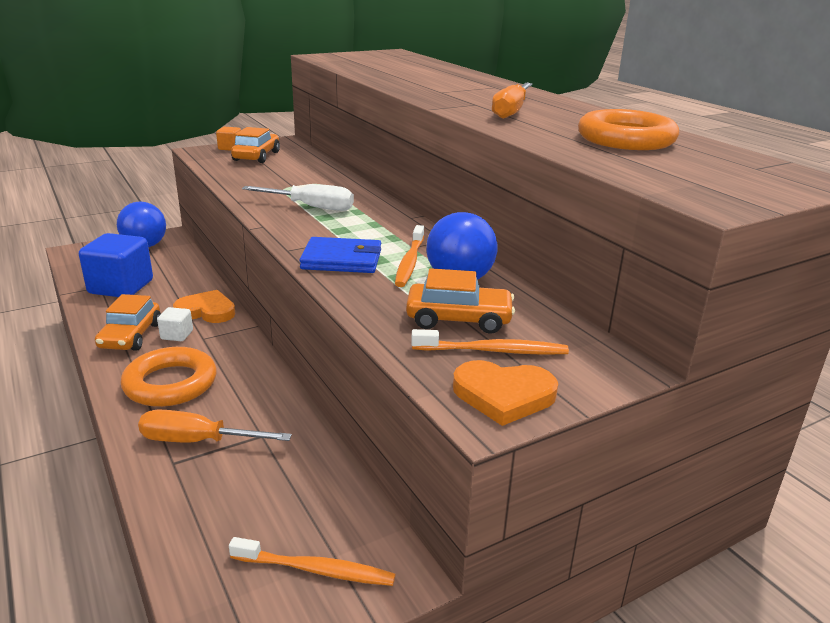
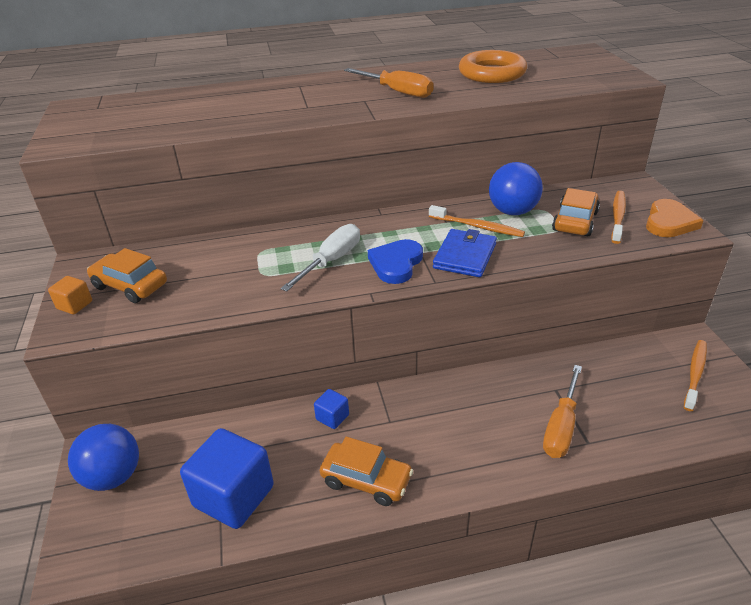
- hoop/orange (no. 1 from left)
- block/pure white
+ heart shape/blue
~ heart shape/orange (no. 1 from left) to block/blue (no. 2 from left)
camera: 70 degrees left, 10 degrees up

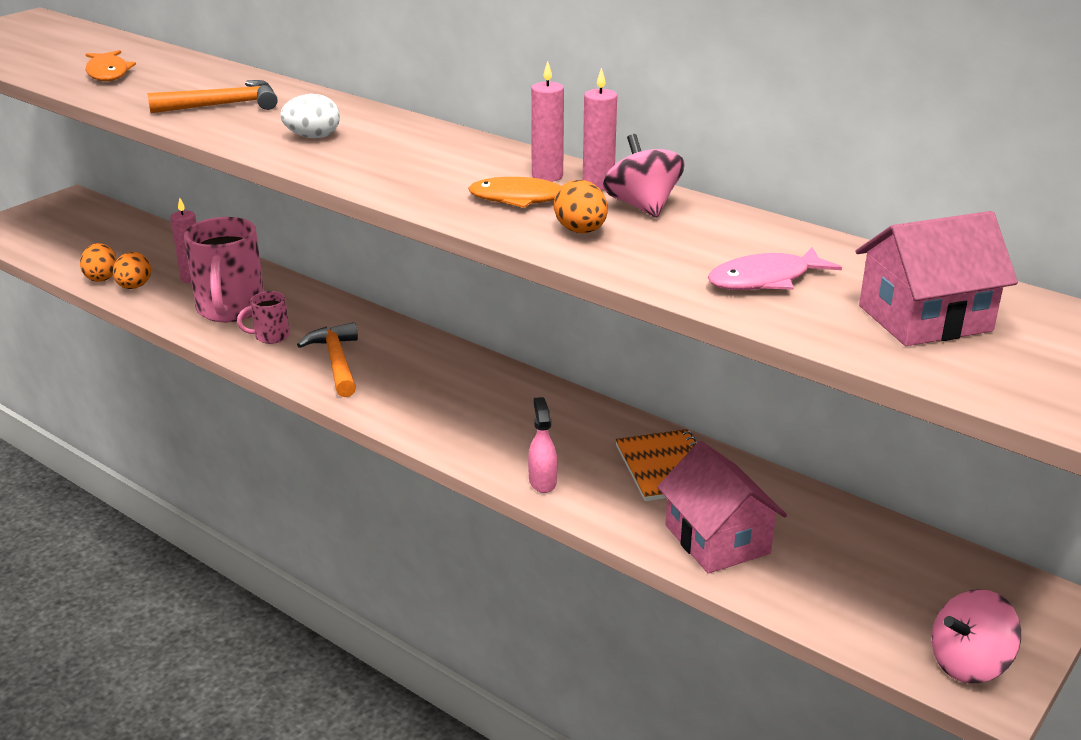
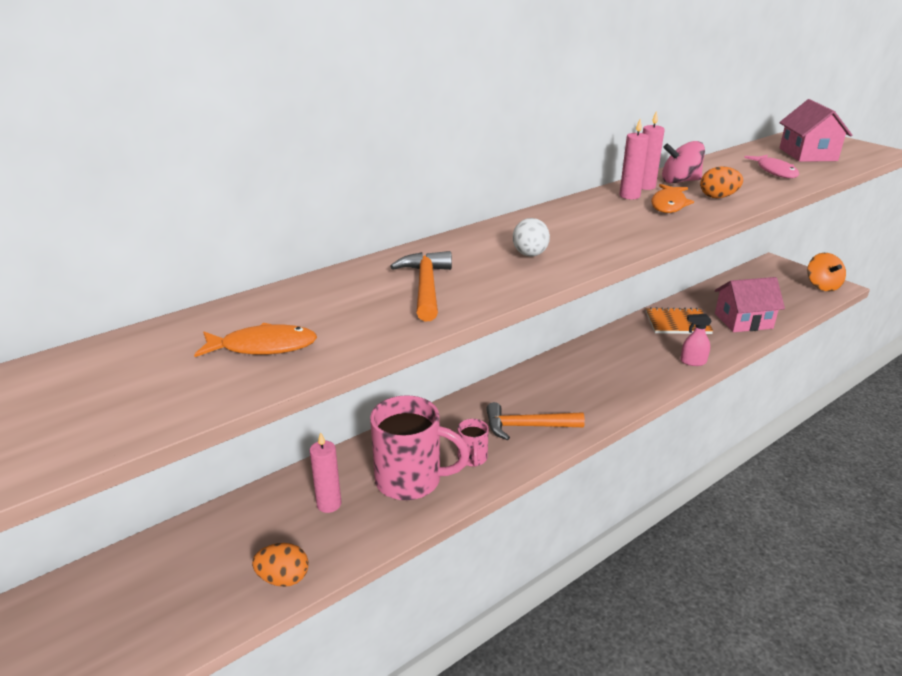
- egg/orange (no. 2 from left)
~ toy top/pink (no. 2 from left) to toy top/orange
camera: 75 degrees left, 0 degrees up

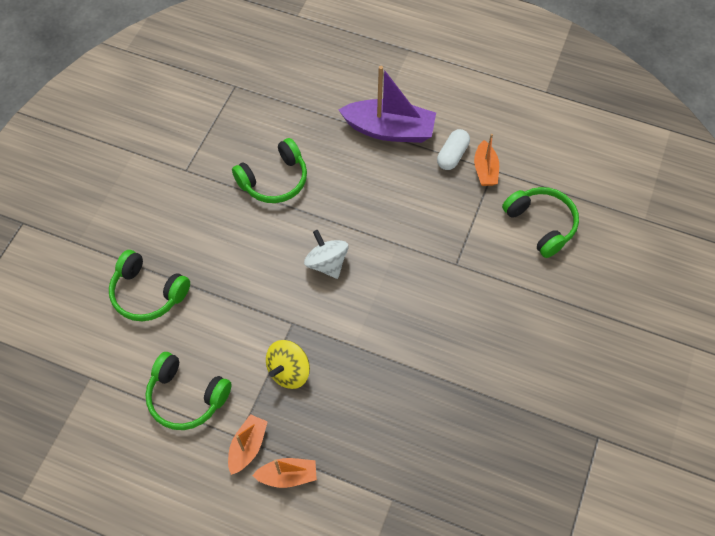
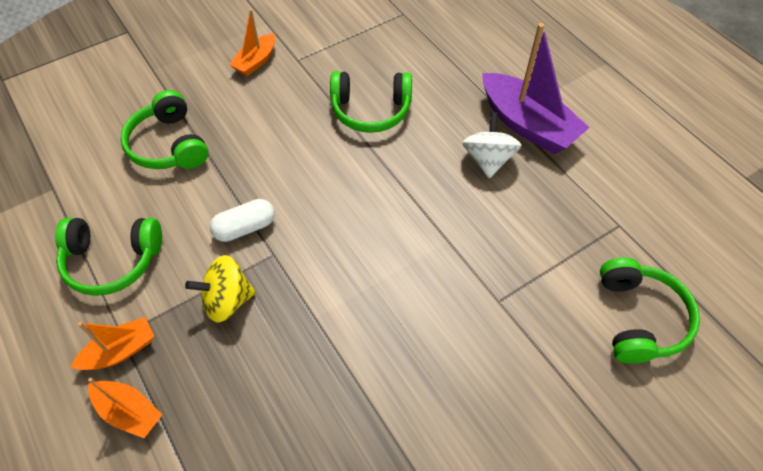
~ toy top/pure white
~ capsule/pure white
~ boat/orange (no. 3 from left)
~ headset/emerald (no. 2 from left in the first image) 60 degrees counterclockwise
camera: 35 degrees right, 5 degrees down

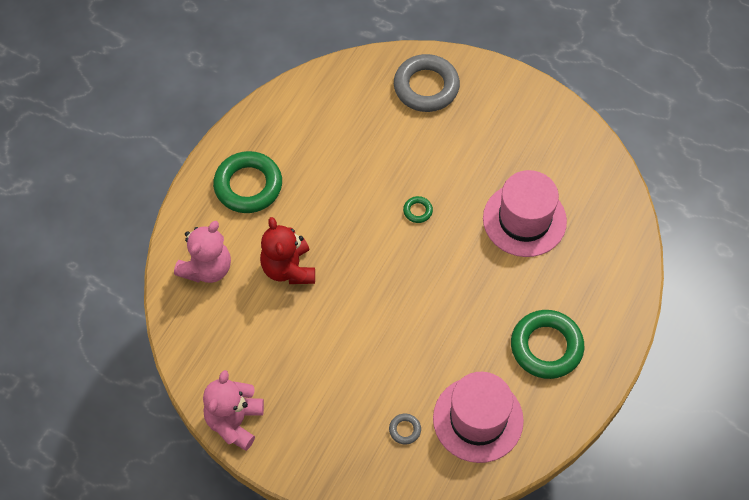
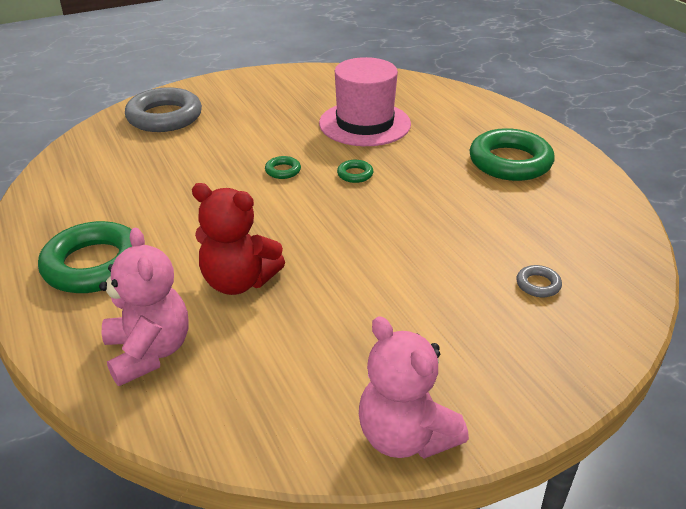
- tall hat/pink (no. 1 from left)
+ hoop/emerald (no. 3 from left)
camera: 55 degrees left, 25 degrees down

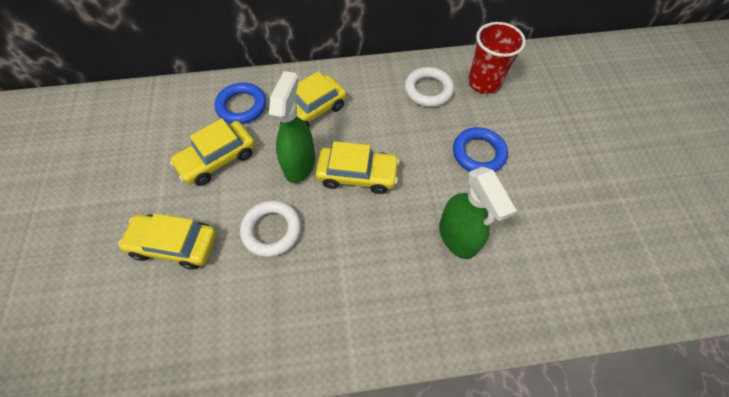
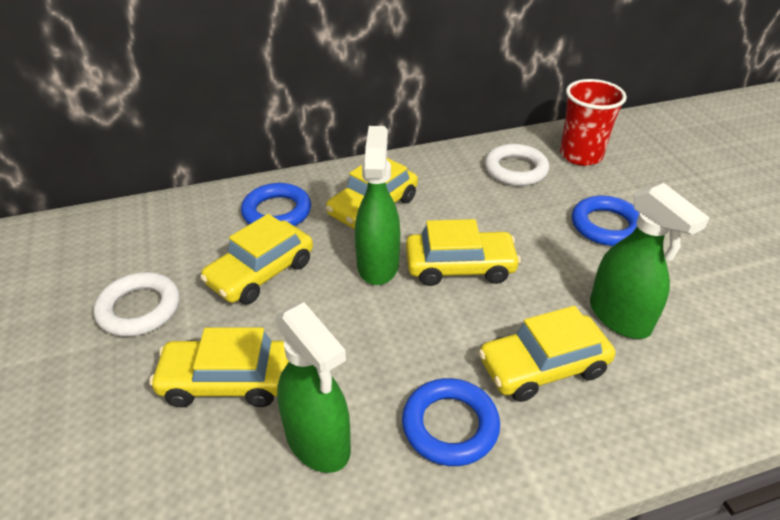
+ sprayer/emerald (no. 1 from left)
+ hoop/blue (no. 2 from left)
+ automobile/golden (no. 5 from left)
~ hoop/pure white (no. 1 from left)
camera: 10 degrees left, 20 degrees down

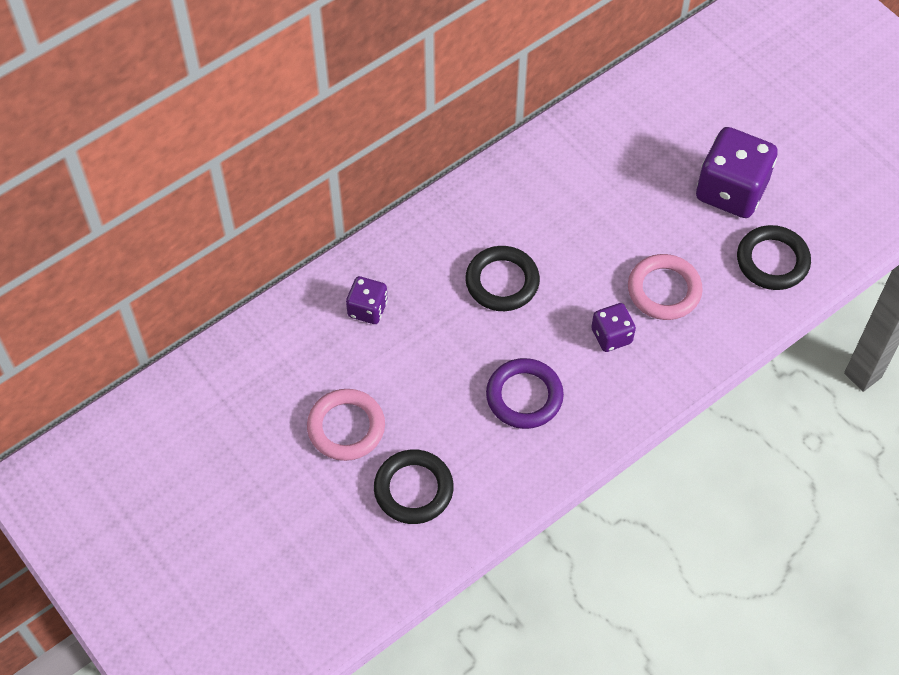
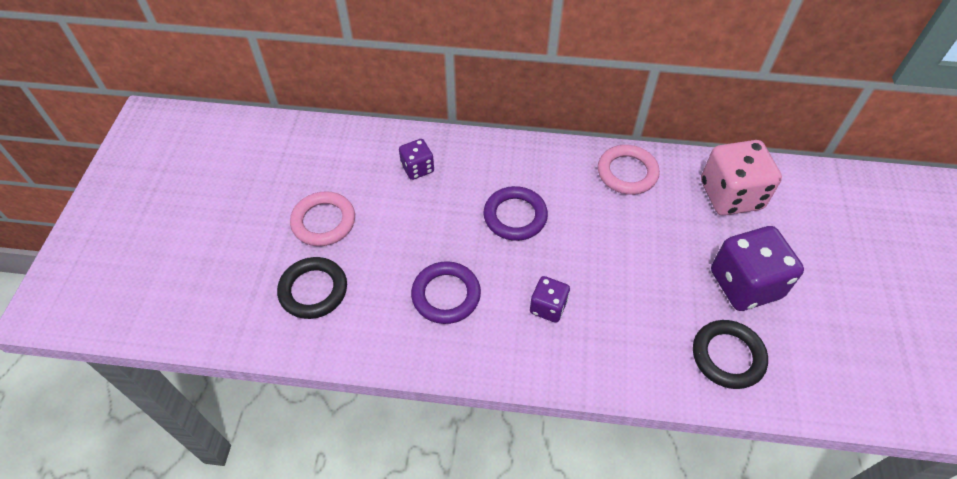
+ game die/pink
~ hoop/pink (no. 2 from left)
~ hoop/ebony (no. 2 from left) to hoop/royal purple (no. 2 from left)
camera: 45 degrees right, 5 degrees down

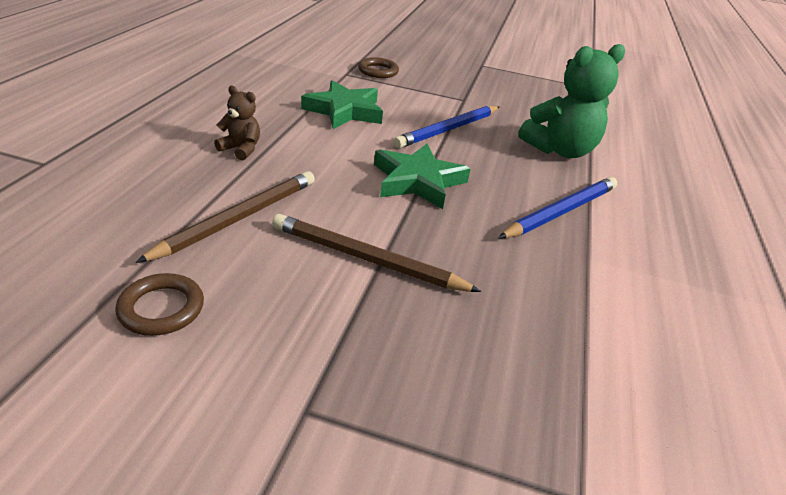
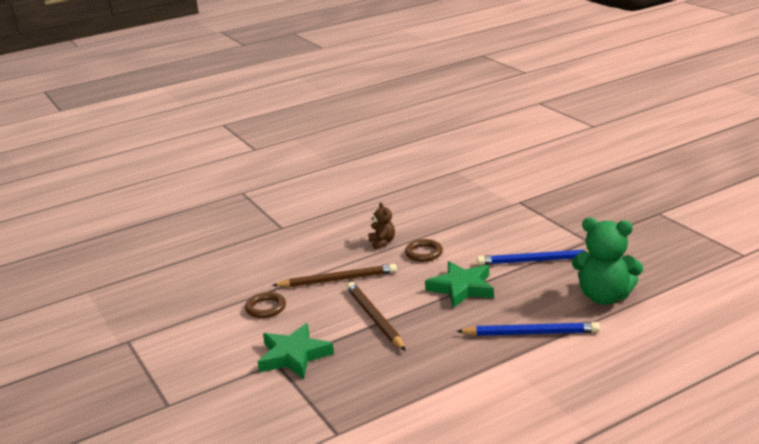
~ five-pointed star/emerald (no. 1 from left)
~ hoop/russet (no. 2 from left)
camera: 50 degrees right, 10 degrees down

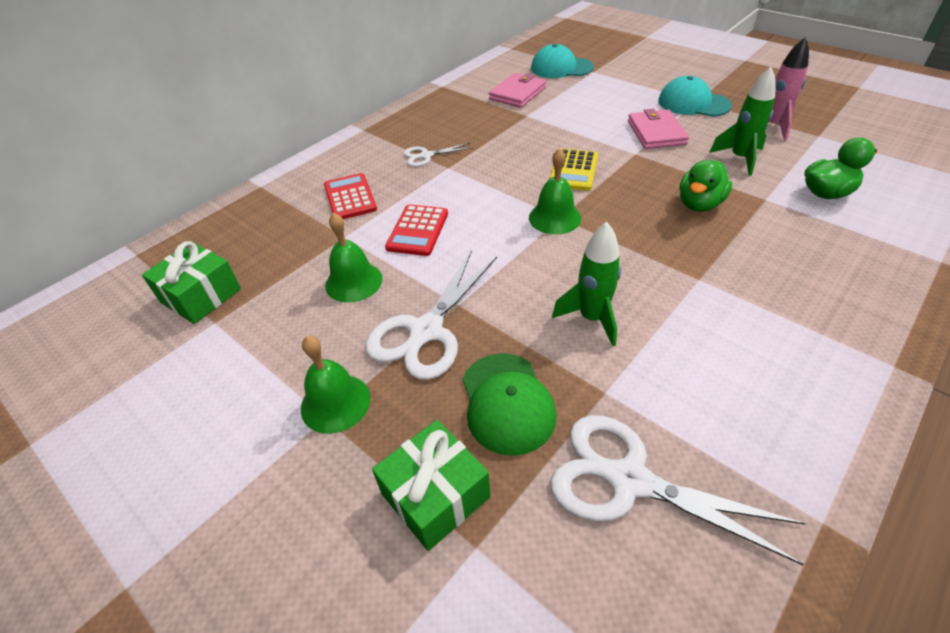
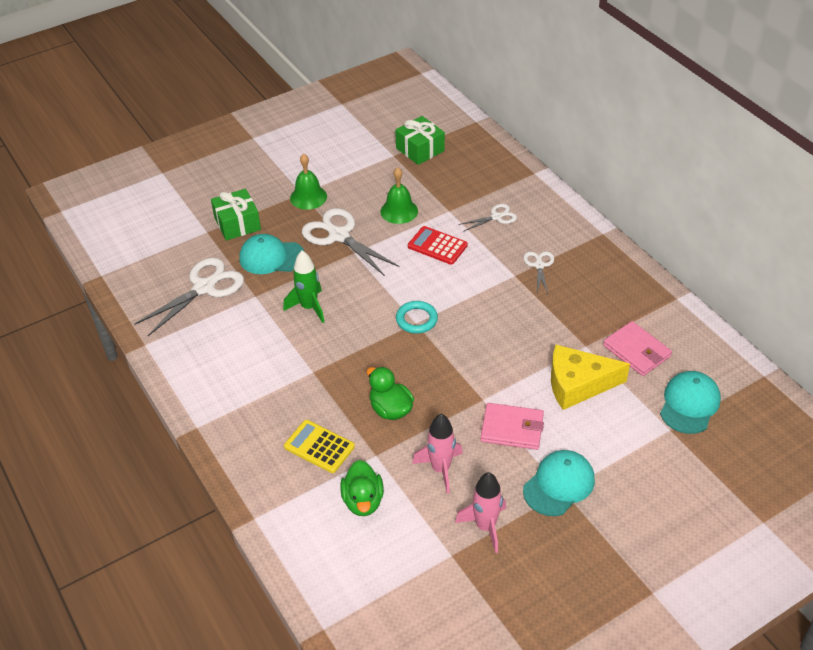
+ cheese/golden
~ pocket calculator/golden
~ pocket calculator/crimson (no. 1 from left) to pair of scissors/pure white (no. 3 from left)
~ bell/emerald (no. 3 from left) to hoop/turquoise
~ peaked cap/emerald to peaked cap/turquoise (no. 1 from left)
~ rocket/emerald (no. 2 from left) to rocket/pink (no. 1 from left)
camera: 105 degrees right, 0 degrees up

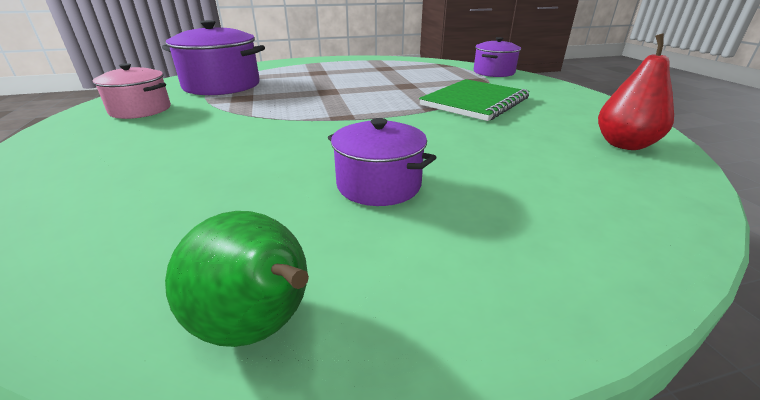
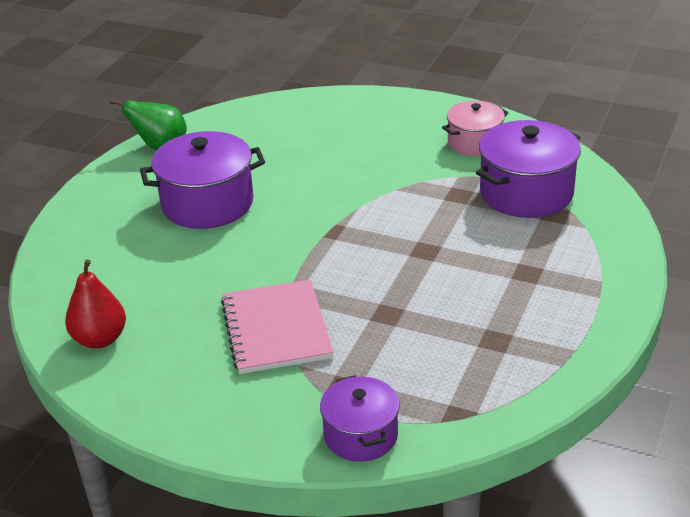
~ exercise book/emerald to exercise book/pink
~ cooking pot/royal purple (no. 2 from left in the first image) x1.61
camera: 130 degrees right, 5 degrees up

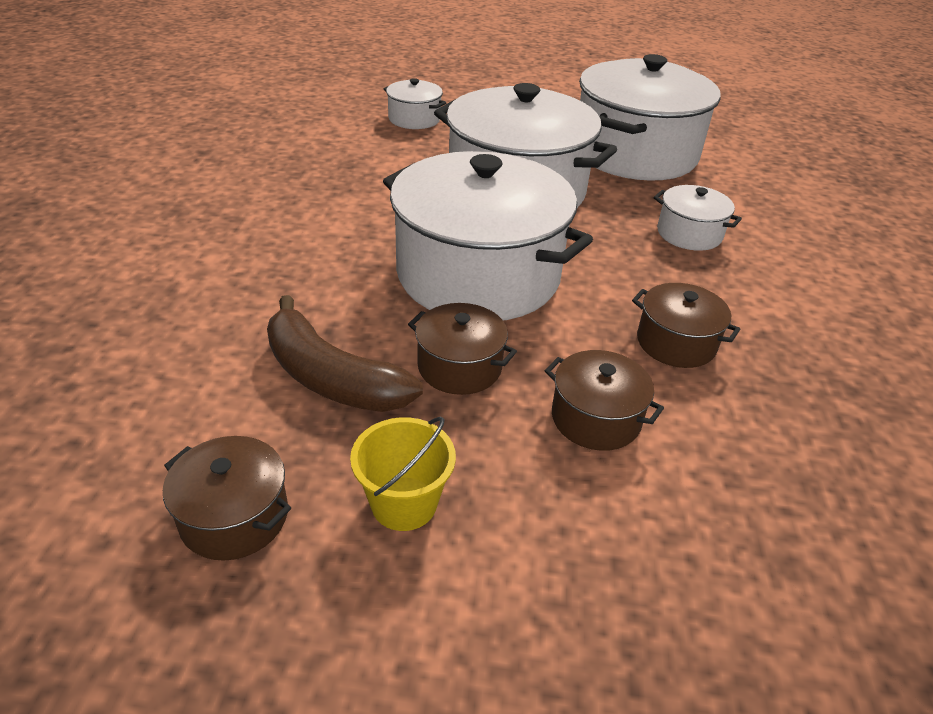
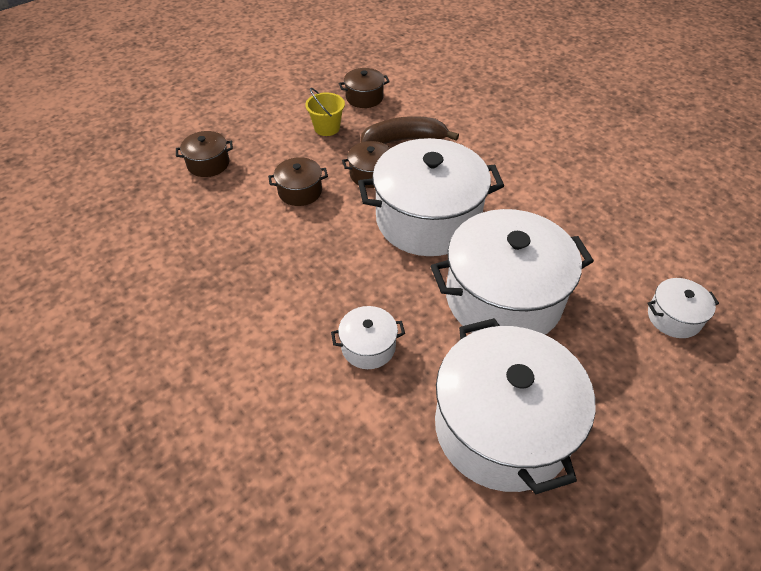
~ cooking pot/russet (no. 4 from left in the first image) to cooking pot/russet (no. 1 from left)
camera: 135 degrees right, 10 degrees up

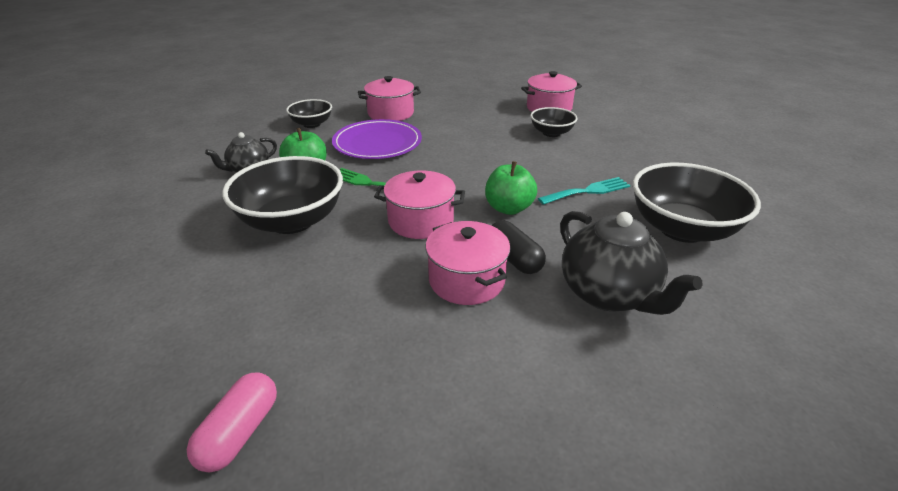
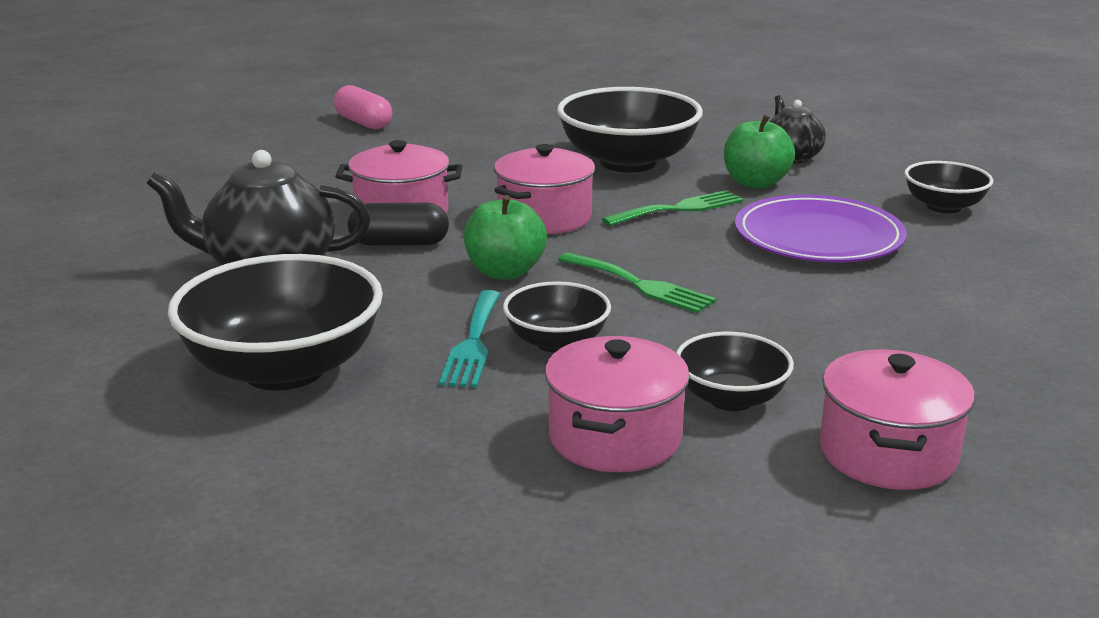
+ deep dish/ebony (no. 2 from left)
+ fork/emerald (no. 1 from left)
~ cooking pot/pink (no. 1 from left in the first image) to cooking pot/pink (no. 3 from left)
camera: 120 degrees right, 10 degrees down

